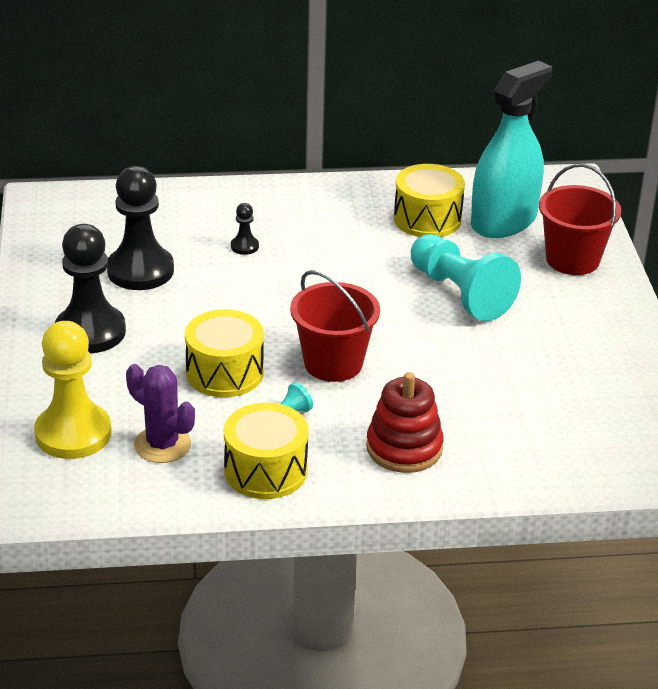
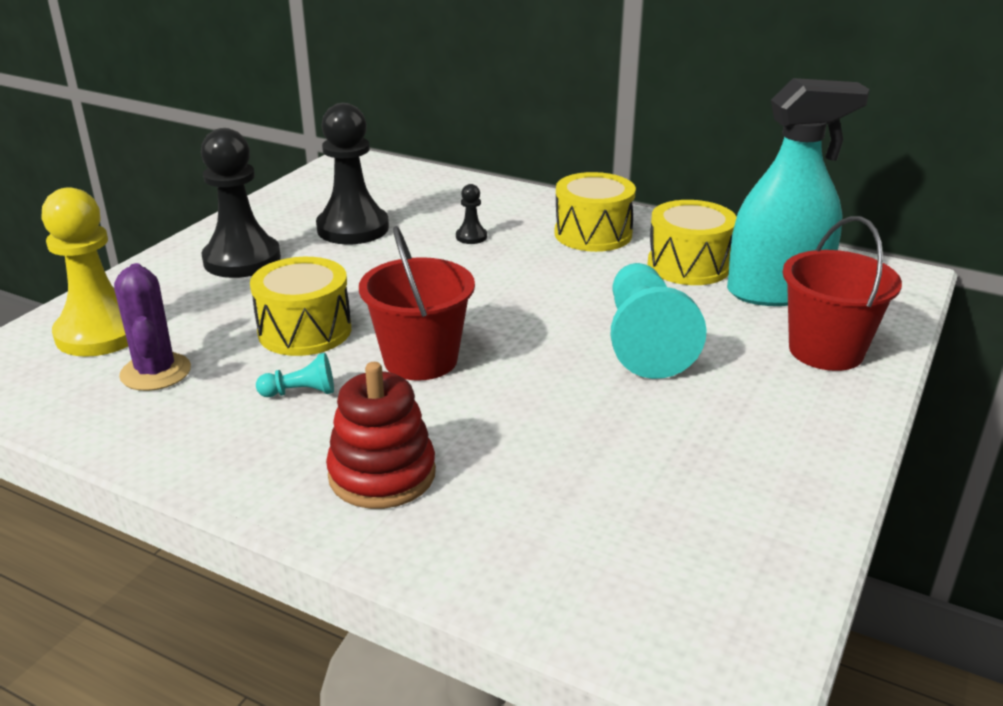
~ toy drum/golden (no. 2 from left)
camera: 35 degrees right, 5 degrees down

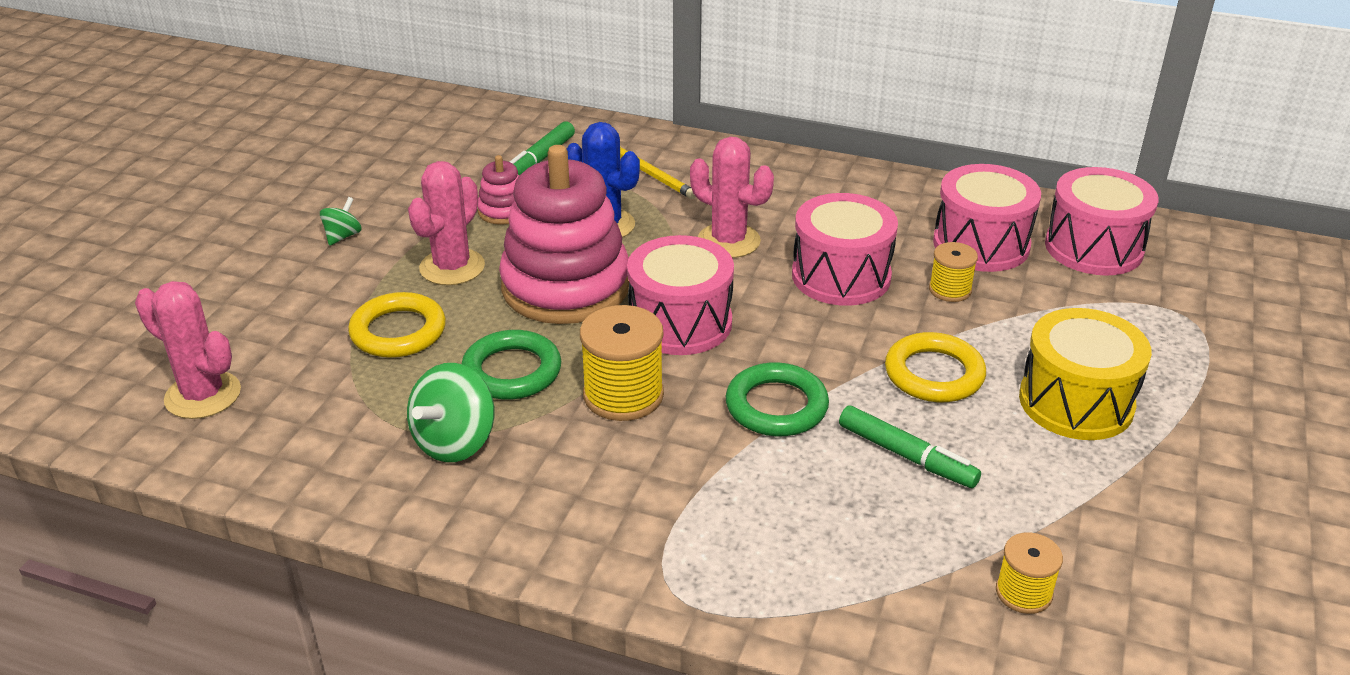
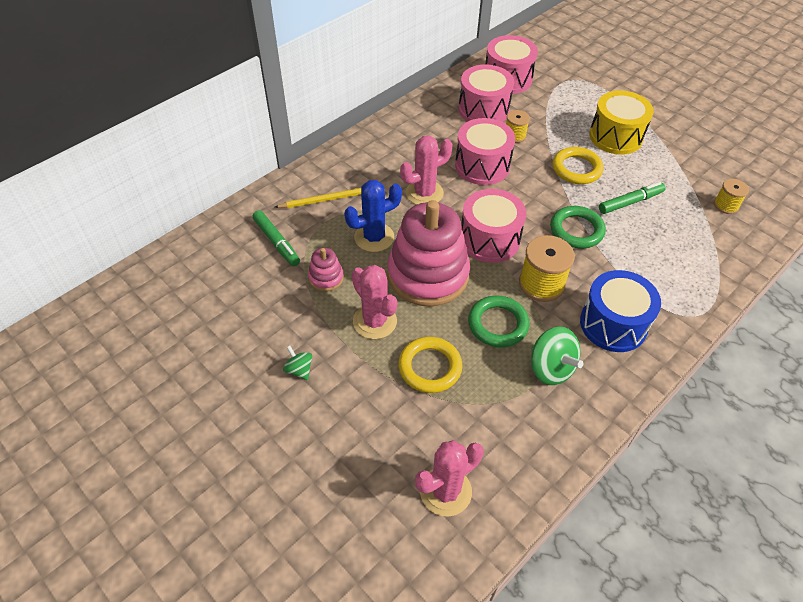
+ toy drum/blue
camera: 65 degrees left, 15 degrees up

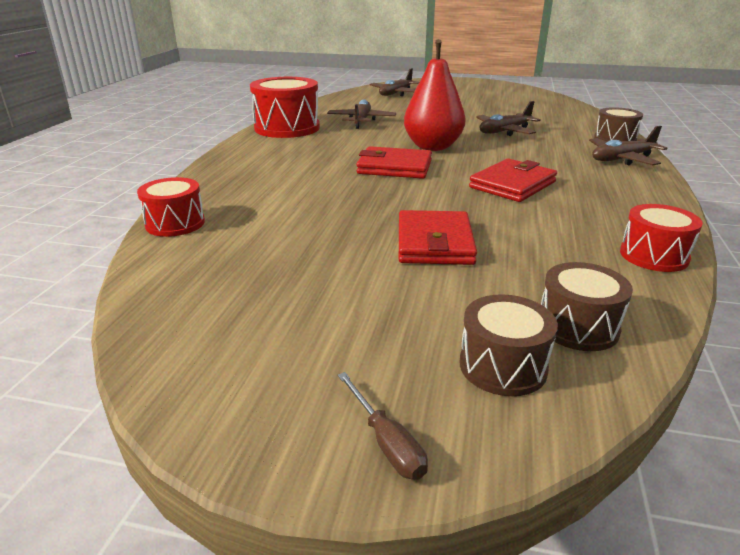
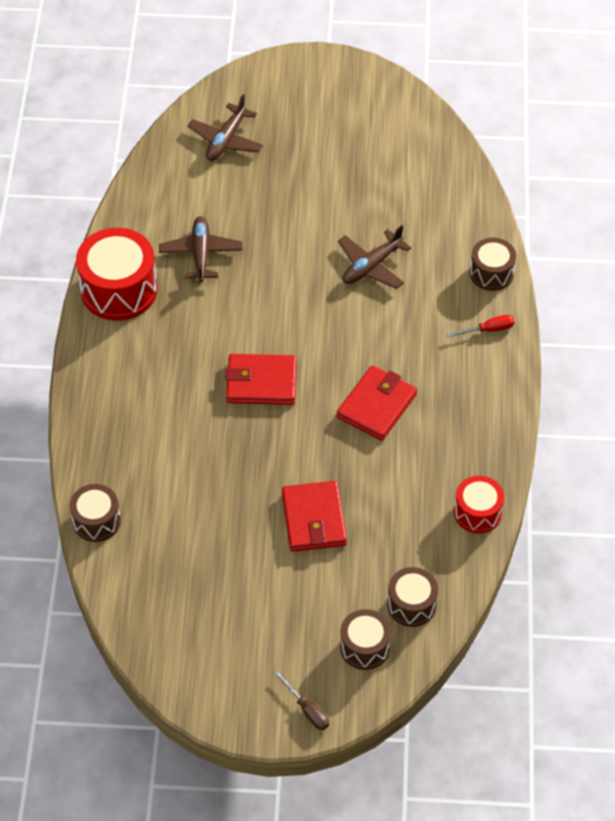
- toy pear/crimson
~ toy plane/russet (no. 4 from left) to flat screwdriver/crimson
~ toy drum/crimson (no. 1 from left) to toy drum/russet (no. 1 from left)
camera: 10 degrees left, 25 degrees up

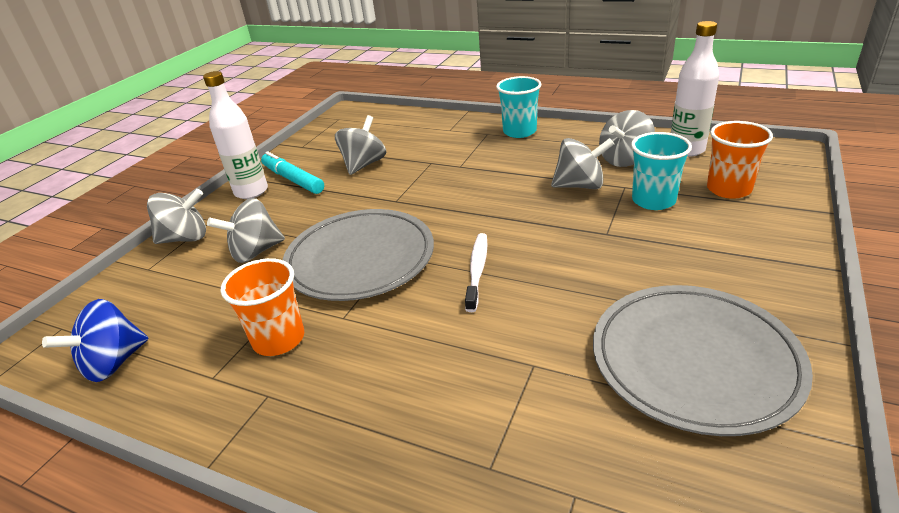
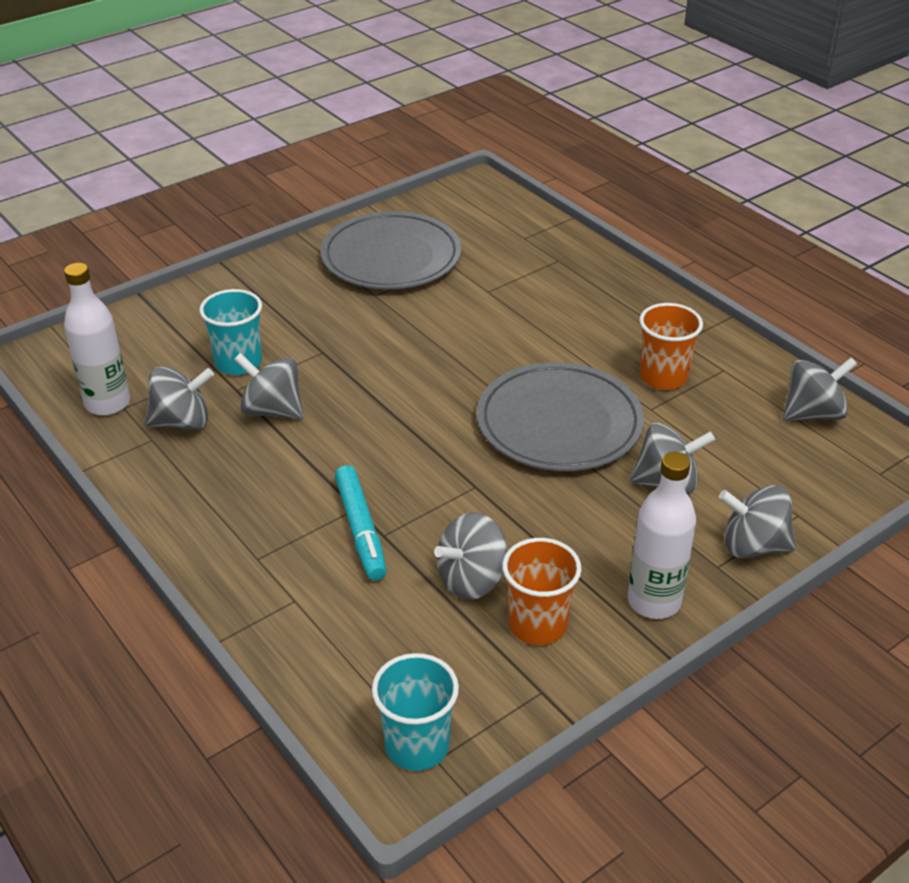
- tooth brush/pure white
~ felt pen/turquoise
~ beaker/turquoise (no. 1 from left in the first image) to beaker/turquoise (no. 2 from left)
~ beaker/orange (no. 2 from left in the first image) to beaker/orange (no. 1 from left)
~ toy top/blue to toy top/ash-grey (no. 6 from left)
camera: 155 degrees left, 5 degrees up

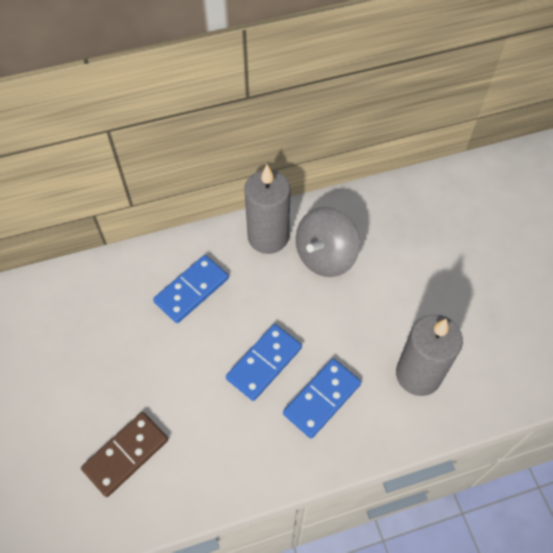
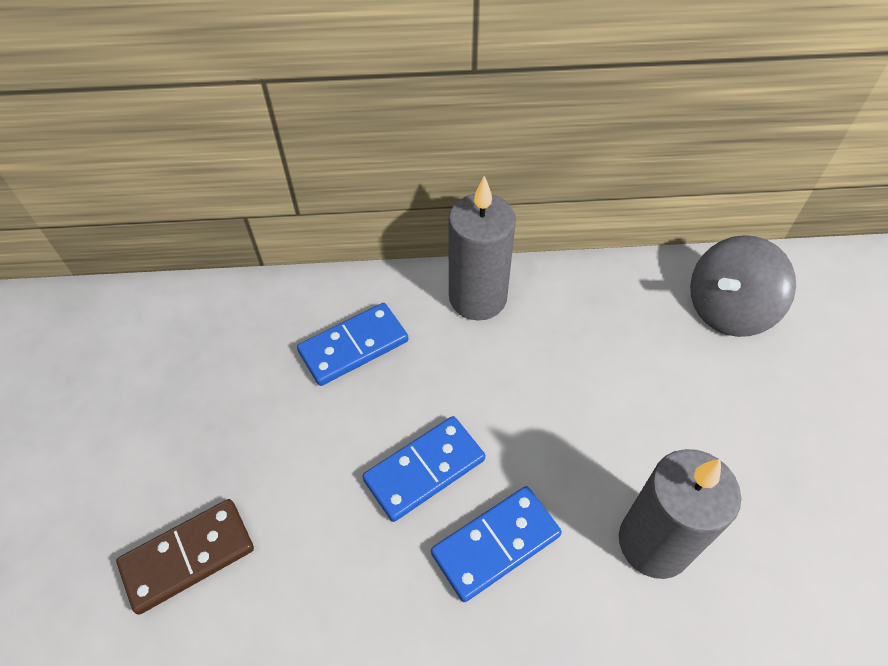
~ toy top/ash-grey
camera: 15 degrees right, 5 degrees down

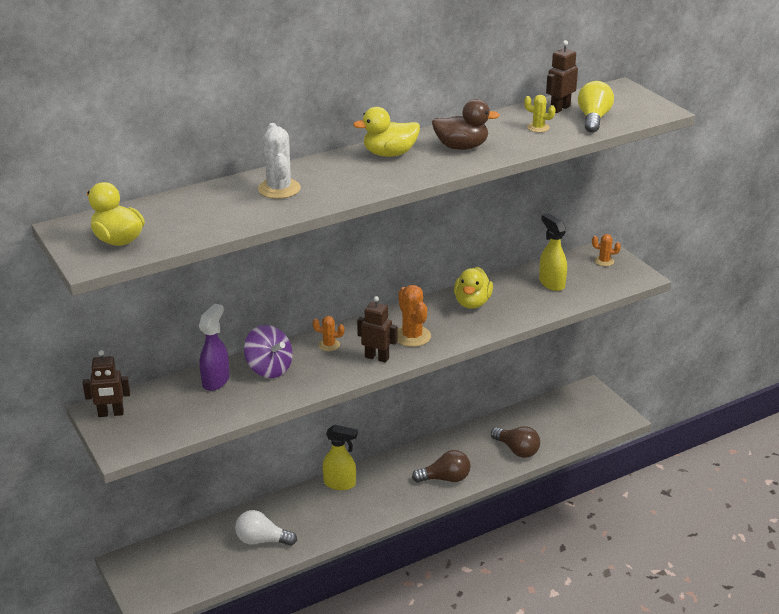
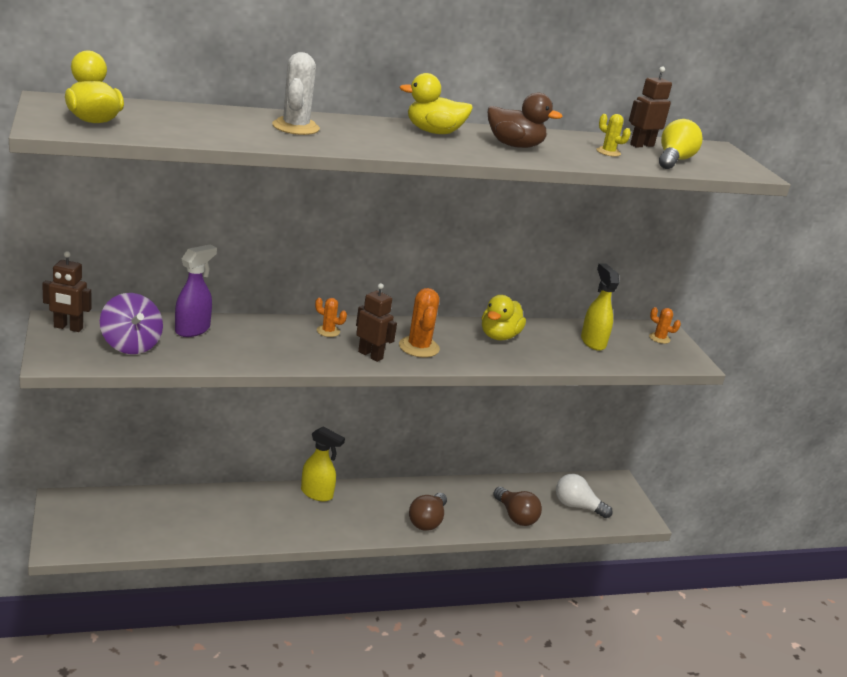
~ light bulb/pure white
~ toy top/royal purple
~ light bulb/russet (no. 1 from left) 105 degrees clockwise
camera: 10 degrees right, 5 degrees down

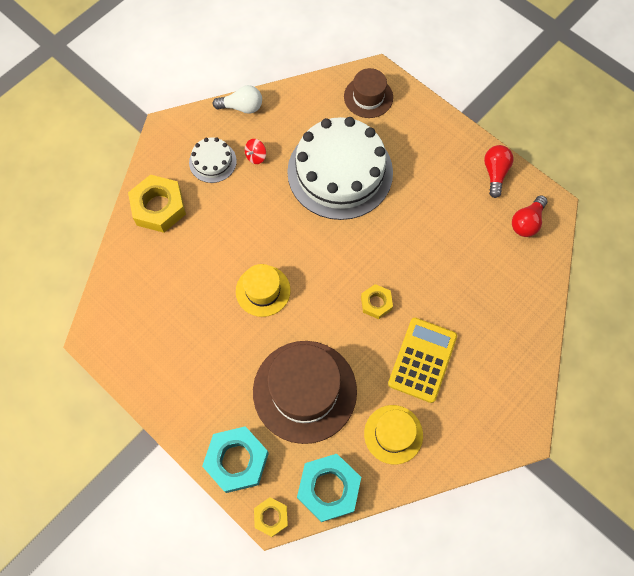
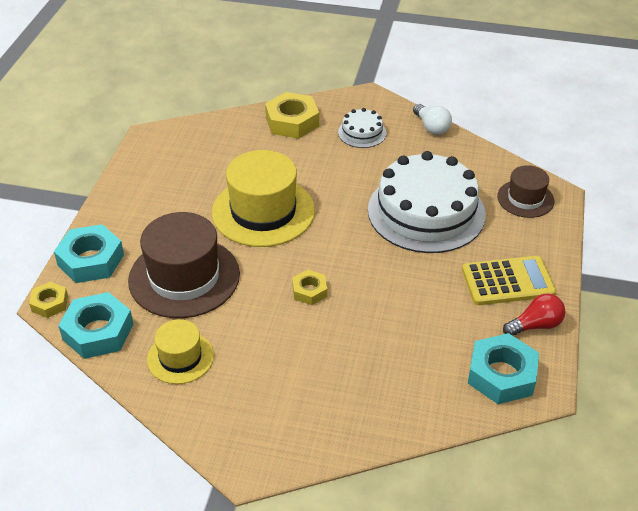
- toy top/crimson
~ pocket calculator/golden
~ light bulb/crimson (no. 2 from left) to hexagon nut/turquoise (no. 3 from left)
~ tall hat/golden (no. 1 from left in the first image) x1.80
camera: 60 degrees right, 25 degrees down

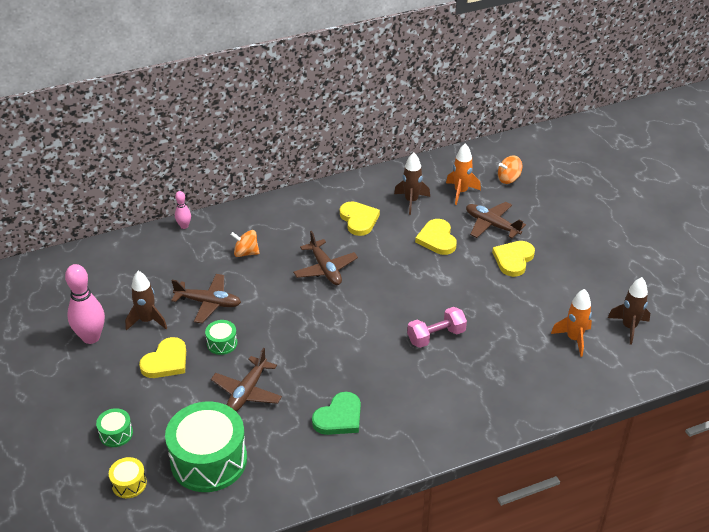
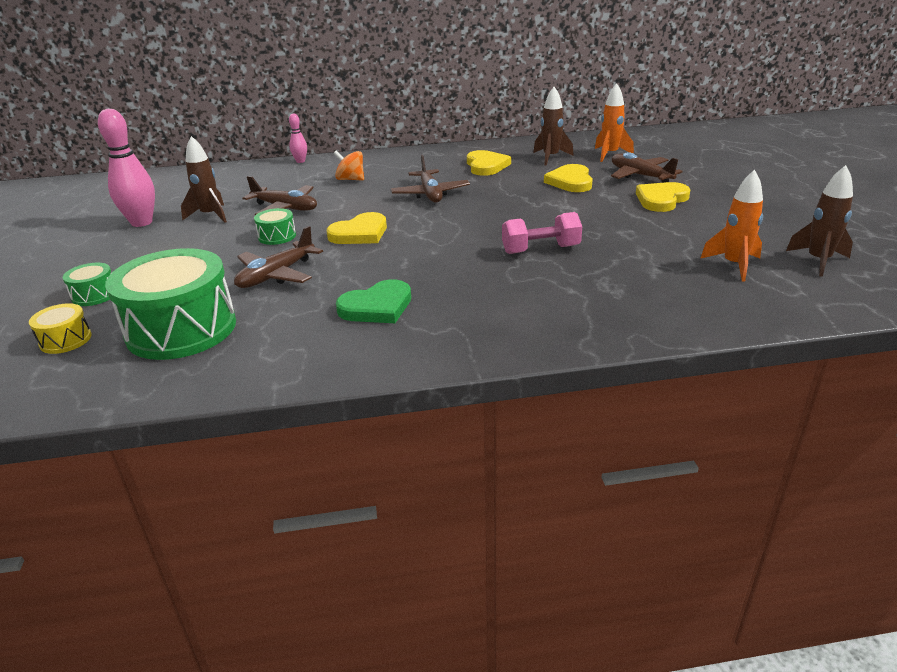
- toy top/orange (no. 2 from left)
~ heart shape/golden (no. 1 from left)
camera: 15 degrees right, 10 degrees down

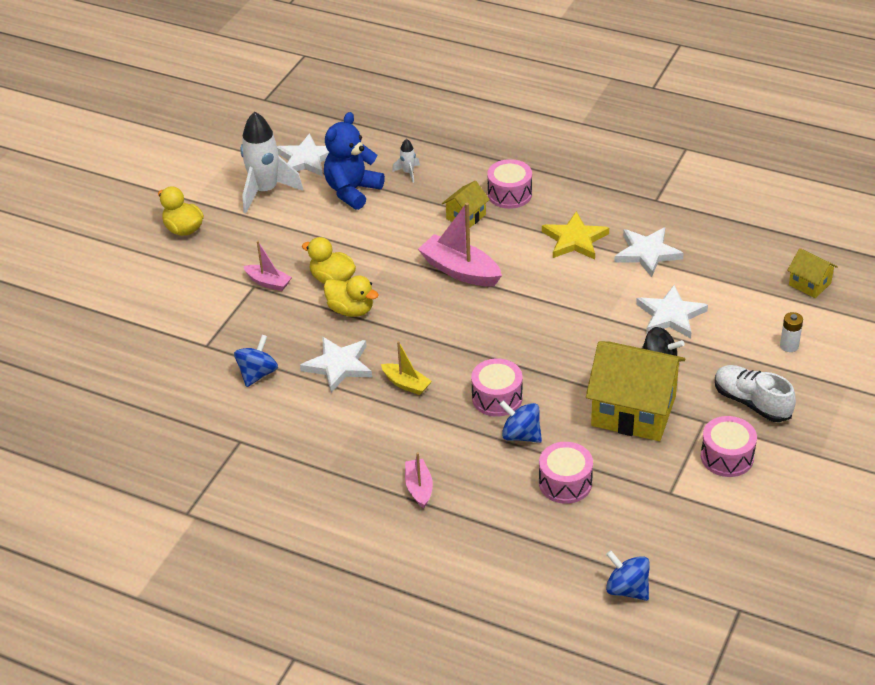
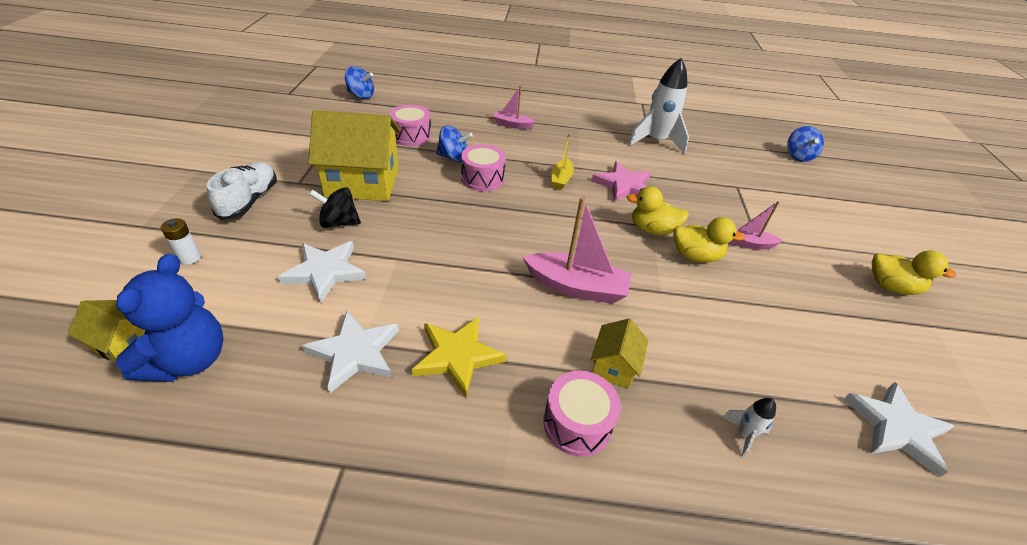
- toy drum/pink (no. 4 from left)
~ toy top/blue (no. 1 from left in the first image) to toy top/blue (no. 3 from left)
~ rocket/pure white (no. 1 from left)
~ stuffed bear/blue
~ five-pointed star/pure white (no. 2 from left) to five-pointed star/pink
~ boat/golden 90 degrees counterclockwise
~ boat/pink (no. 2 from left in the first image) 135 degrees clockwise
~ sneaker/pure white 105 degrees counterclockwise
camera: 155 degrees right, 0 degrees up

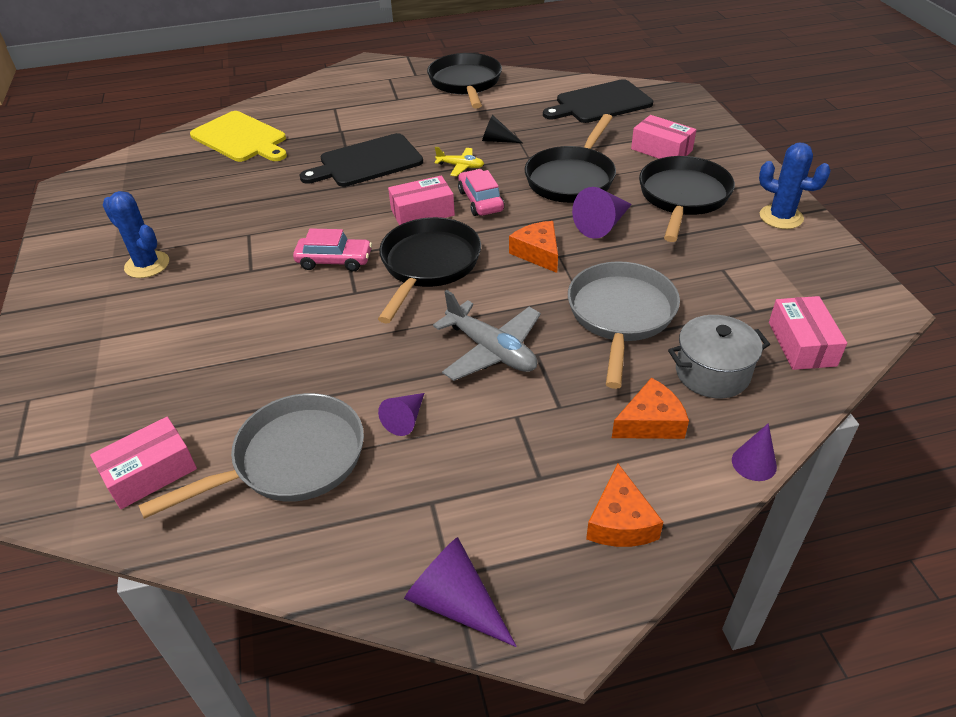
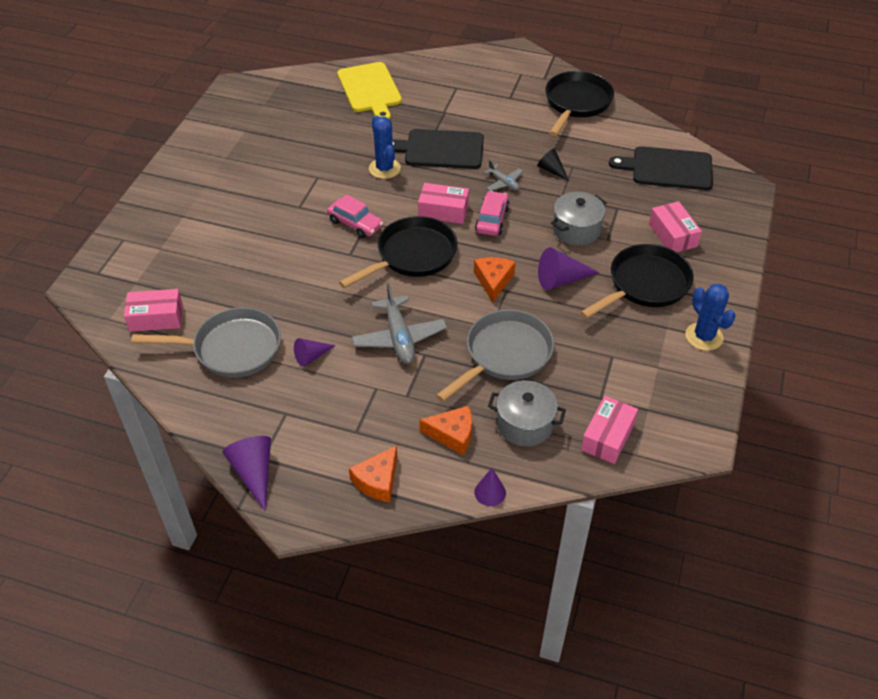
~ prickly plant/blue (no. 1 from left)
~ frying pan/ebony (no. 3 from left) to cooking pot/ash-grey (no. 2 from left)
~ toy plane/golden to toy plane/ash-grey (no. 2 from left)
camera: 30 degrees right, 5 degrees up

